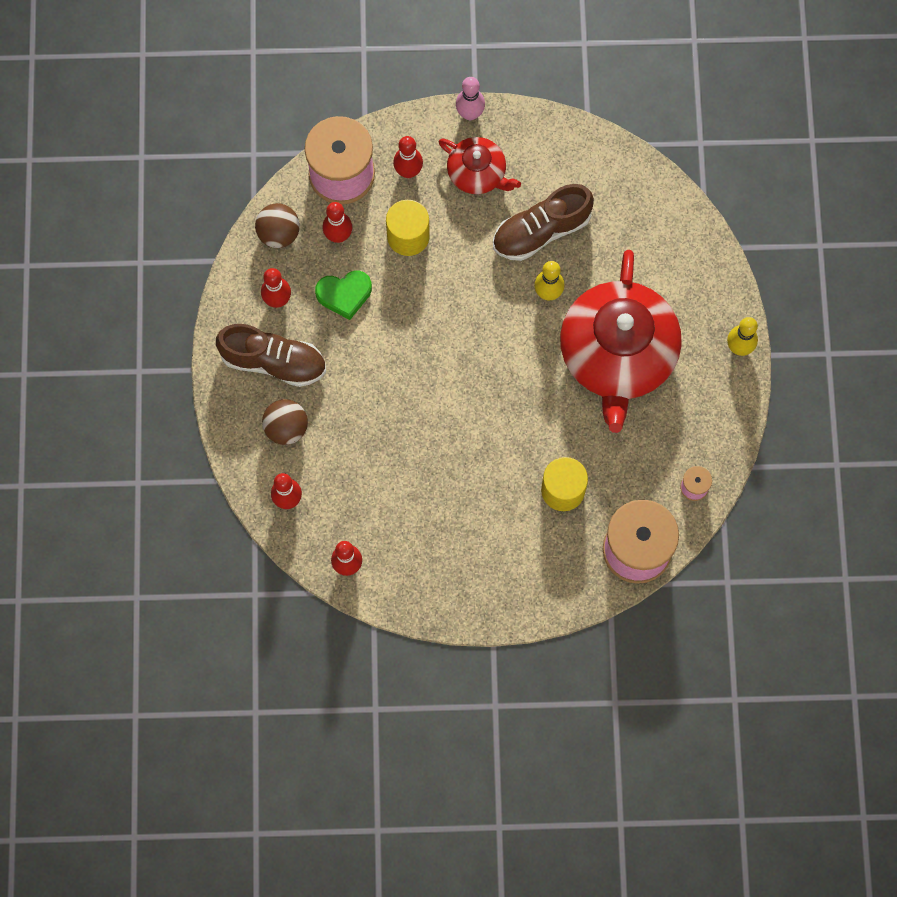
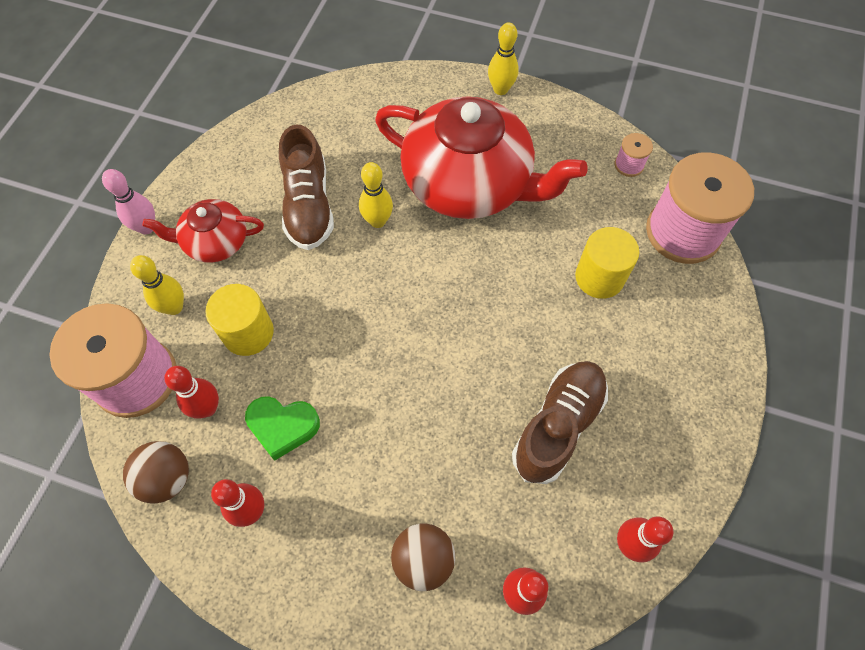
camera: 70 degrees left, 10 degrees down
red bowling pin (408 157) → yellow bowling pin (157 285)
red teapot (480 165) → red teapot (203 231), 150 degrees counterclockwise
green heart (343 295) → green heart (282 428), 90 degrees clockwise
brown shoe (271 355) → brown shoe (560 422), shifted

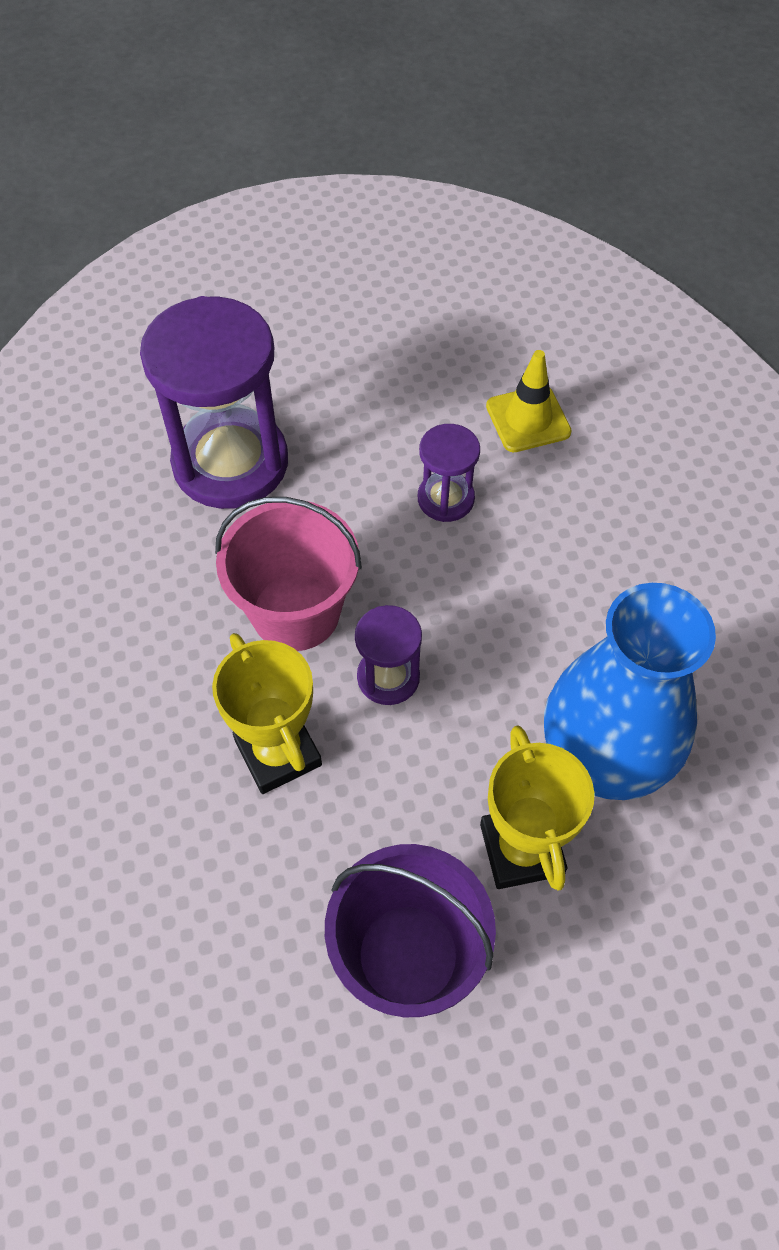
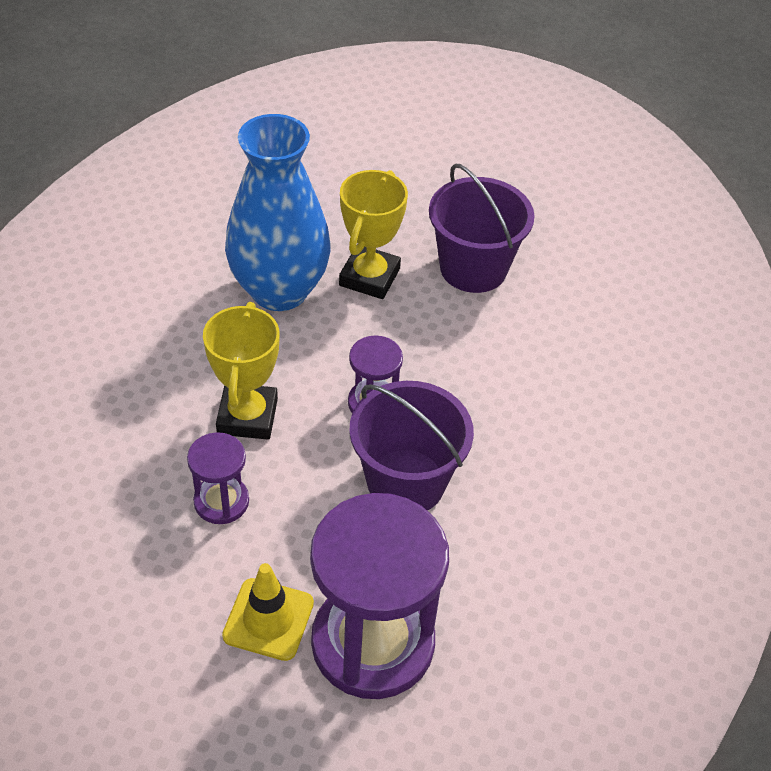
camera: 150 degrees left, 10 degrees down
yellow traffic cone (529 401) → yellow traffic cone (268 612), shifted
pink bucket (288 574) → purple bucket (411 446)
yellow trophy (267 713) → yellow trophy (241 371), shifted

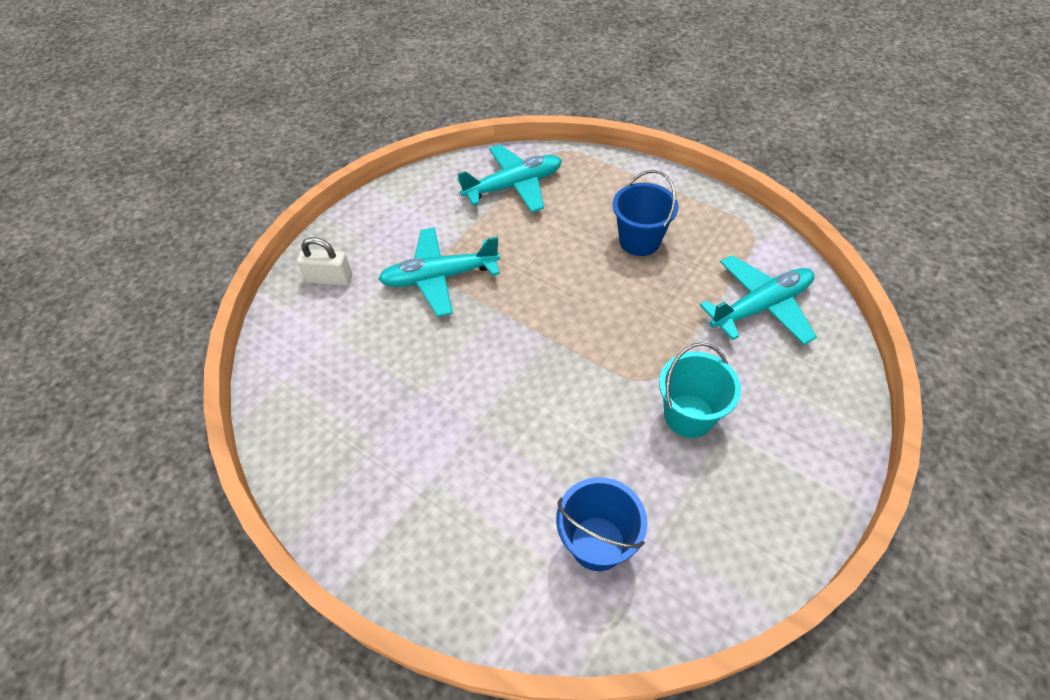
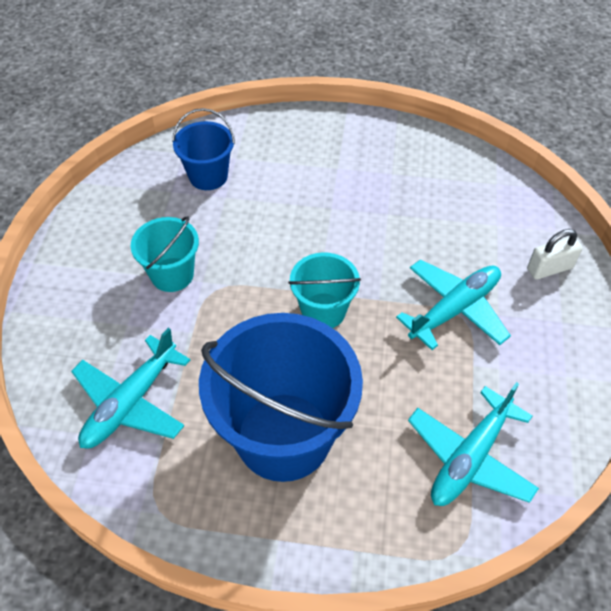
camera: 150 degrees right, 0 degrees up
blue bucket (645 213) → blue bucket (281 397), x1.94
- → turquoise bucket (324 290)

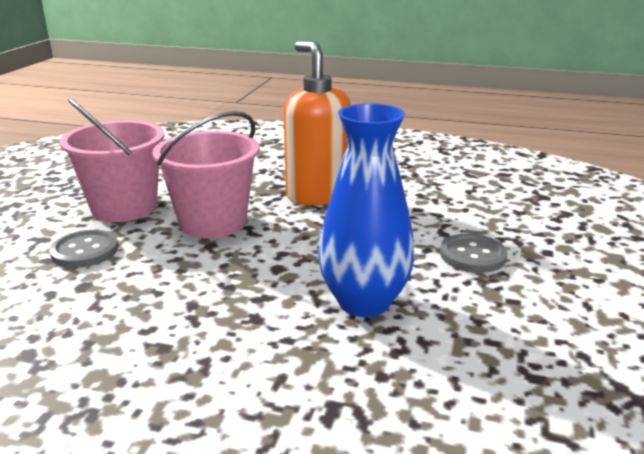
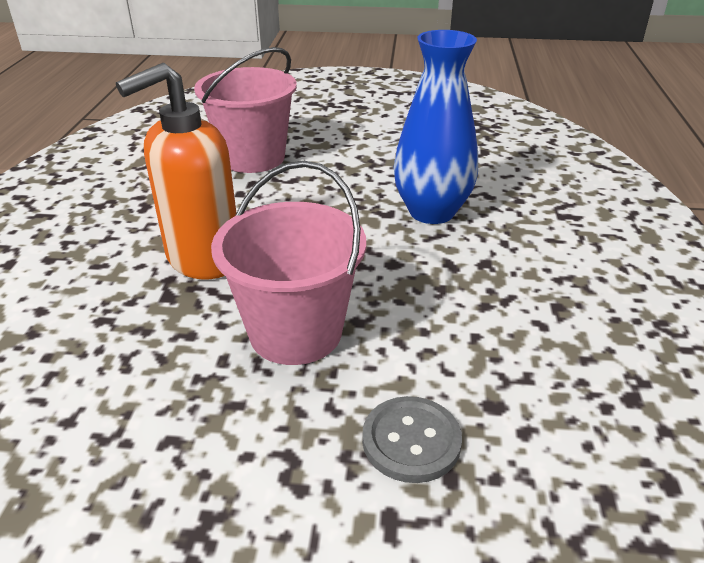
camera: 100 degrees left, 10 degrees up
pink bucket (112 160) → pink bucket (245 110), shifted
grey button (474 253) → -

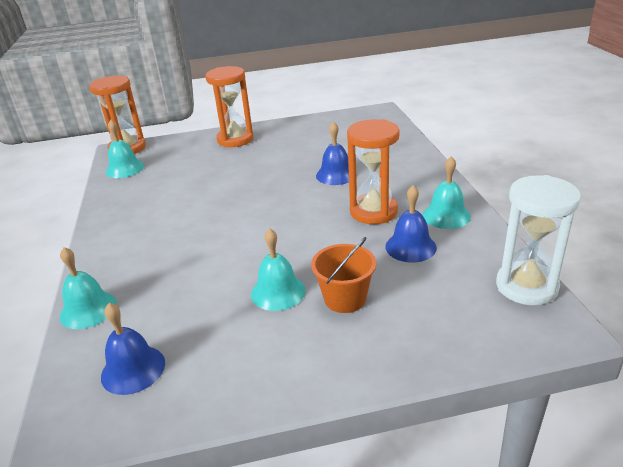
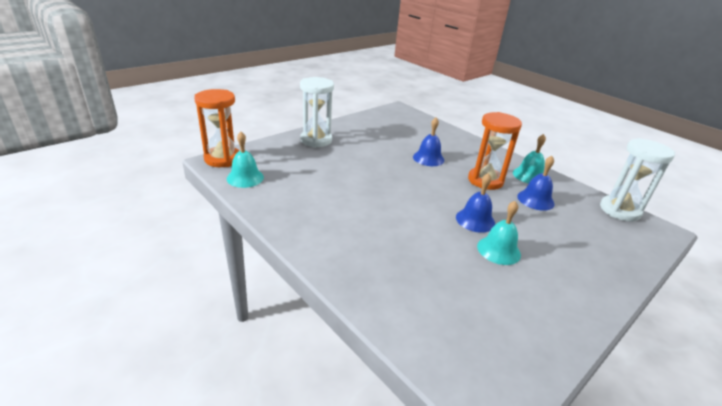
camera: 35 degrees left, 0 degrees up
orange hourglass (229 106) → white hourglass (317 112)
orange bucket (343 275) → -
turquoise bell (88 288) → -
blue bell (133 349) → blue bell (475 203), shifted

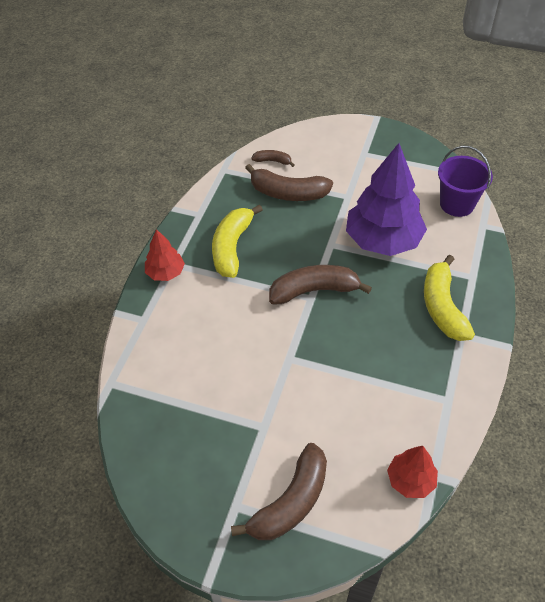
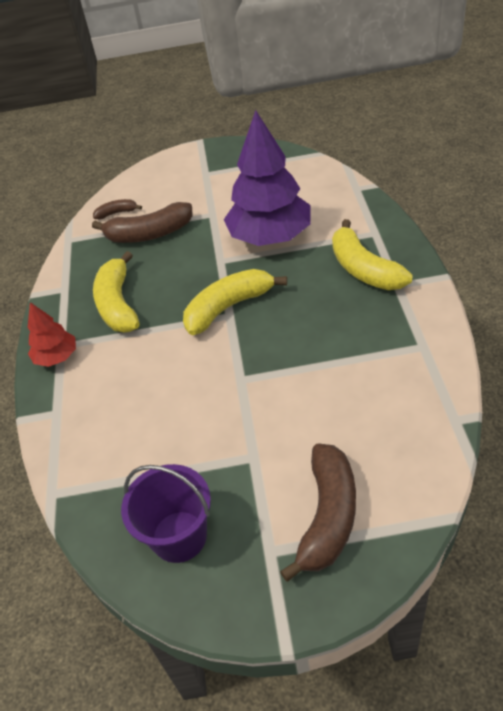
camera: 20 degrees left, 5 degrees down
purple bucket (465 181) → purple bucket (166 513), shifted
brown banana (320 285) → yellow banana (235 302)
red tree (412 472) → -

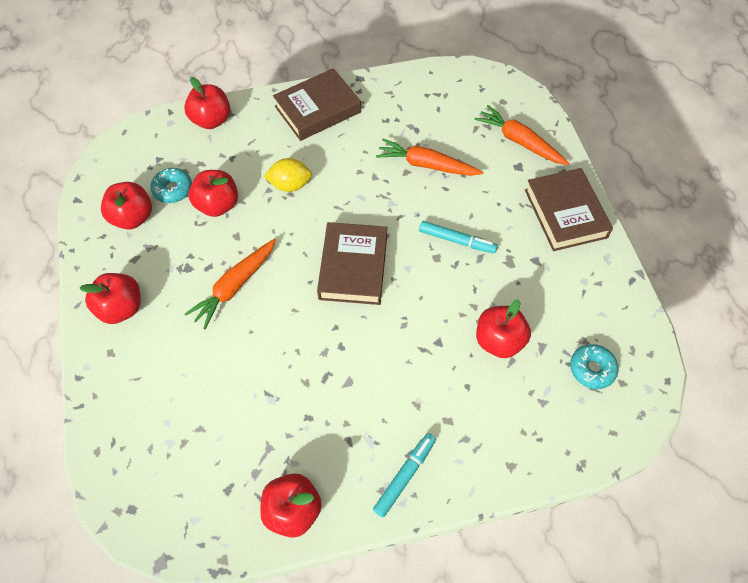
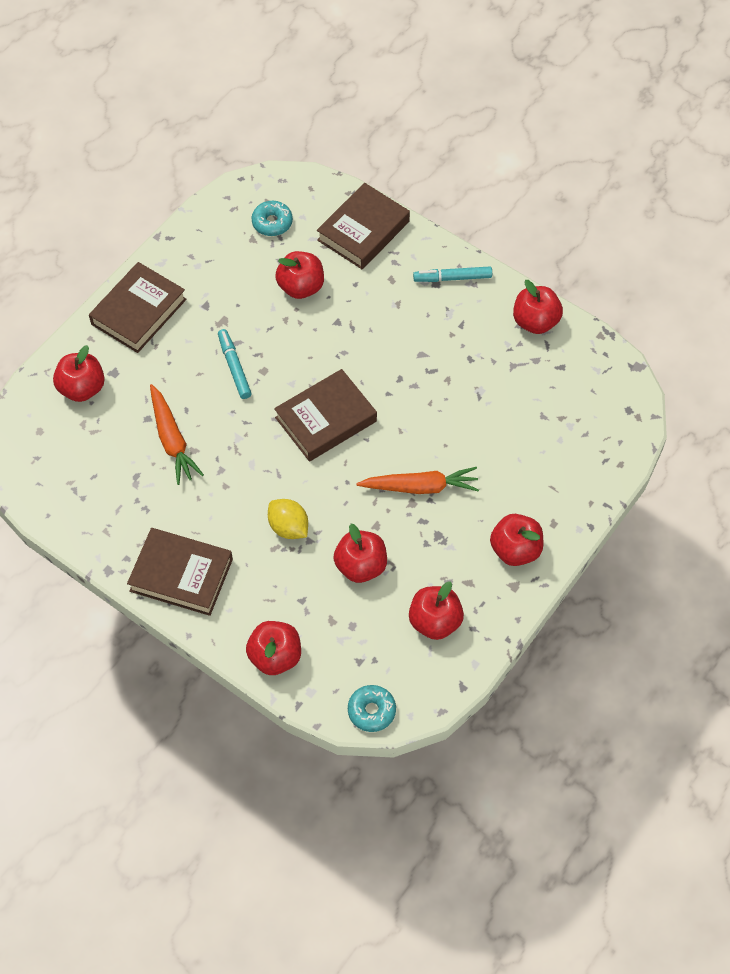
camera: 130 degrees left, 0 degrees up
orange carrot (522 135) → red apple (79 373)
turquoise donut (171 185) → turquoise donut (372 708), shifted
- → brown book (363 226)

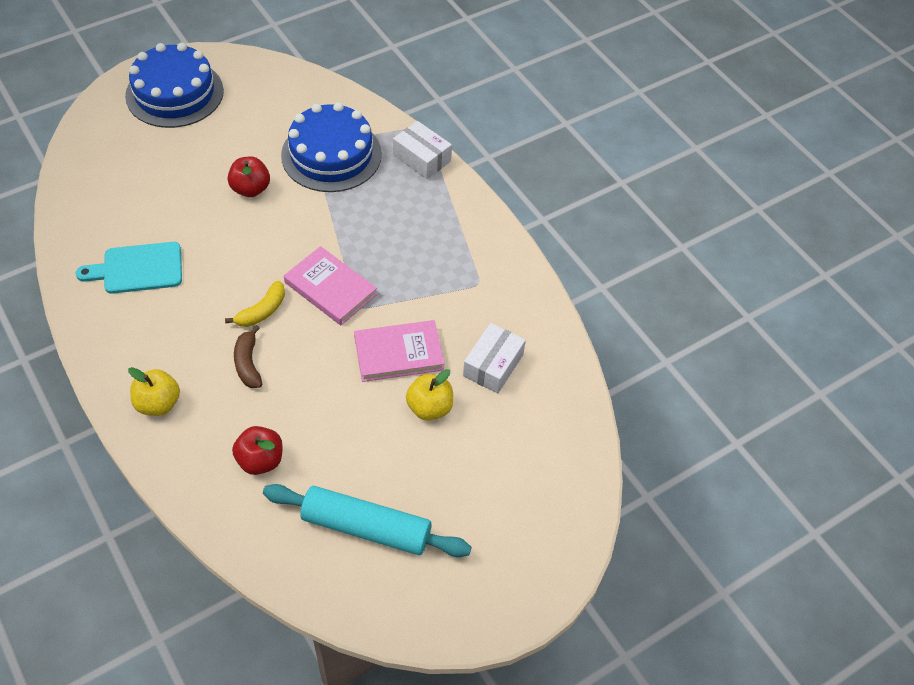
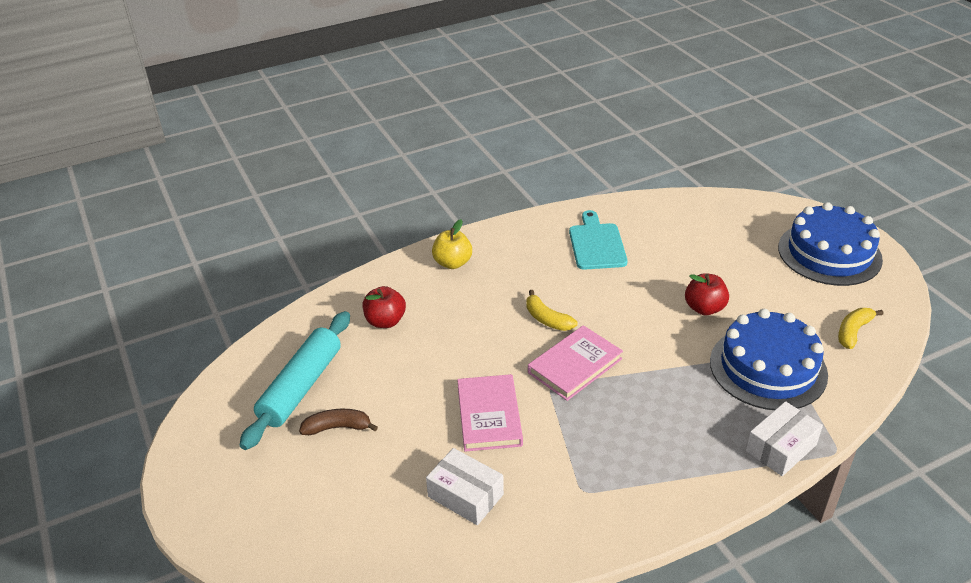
camera: 100 degrees right, 15 degrees down
brown banana (248 356) → brown banana (338 422), shifted
yellow apple (429 395) → -
- → yellow banana (860 328)

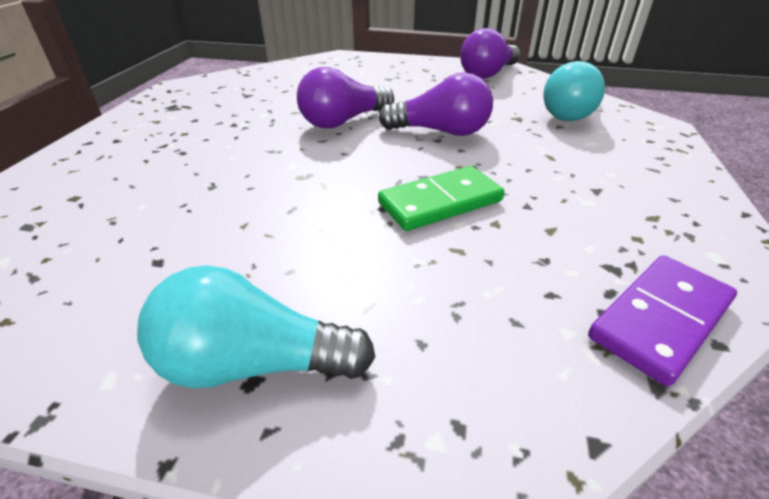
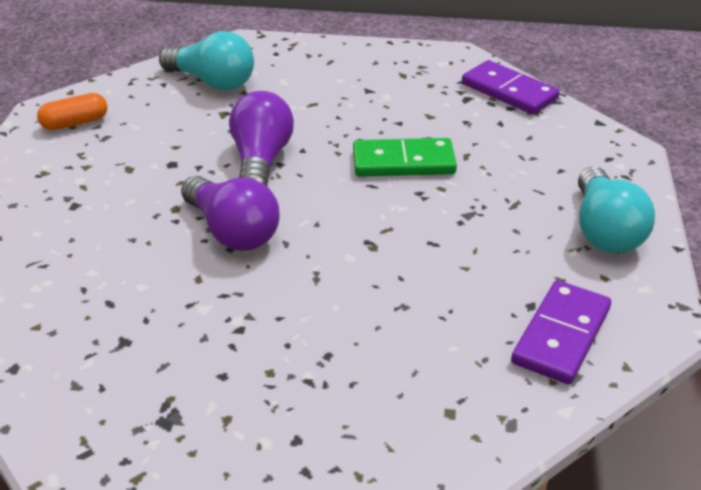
camera: 95 degrees left, 0 degrees up
purple light bulb (490 53) → orange capsule (72 111)
green domino (441 198) → green domino (405 157), 60 degrees counterclockwise
- → purple domino (561 332)

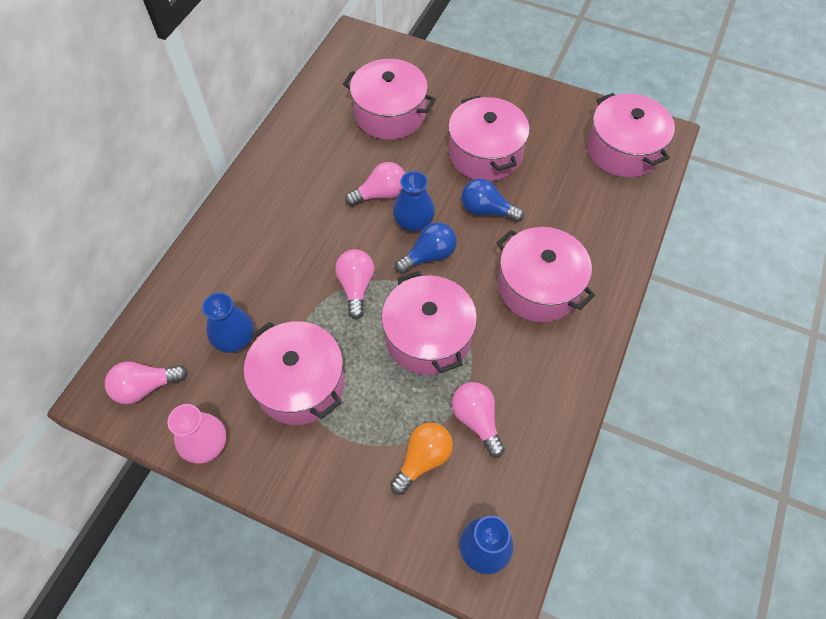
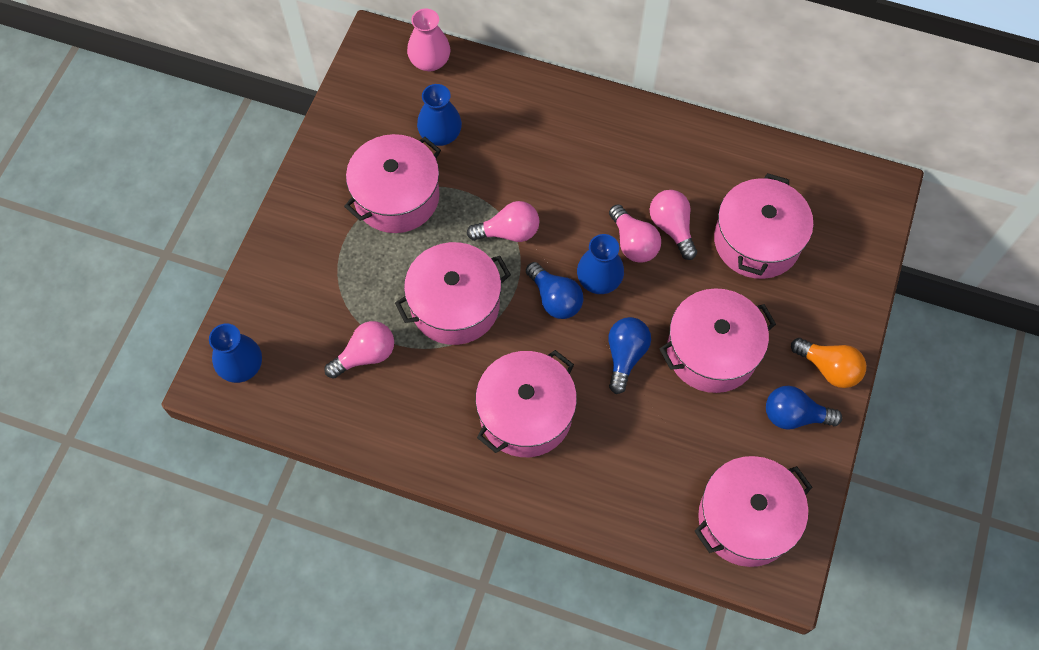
camera: 85 degrees right, 5 degrees up
pink light bulb (146 383) → pink light bulb (673 225), shifted
pink vase (197 434) → pink vase (428 40), shifted
orange light bulb (421 458) → orange light bulb (828 363), shifted
- → blue light bulb (804 407)

